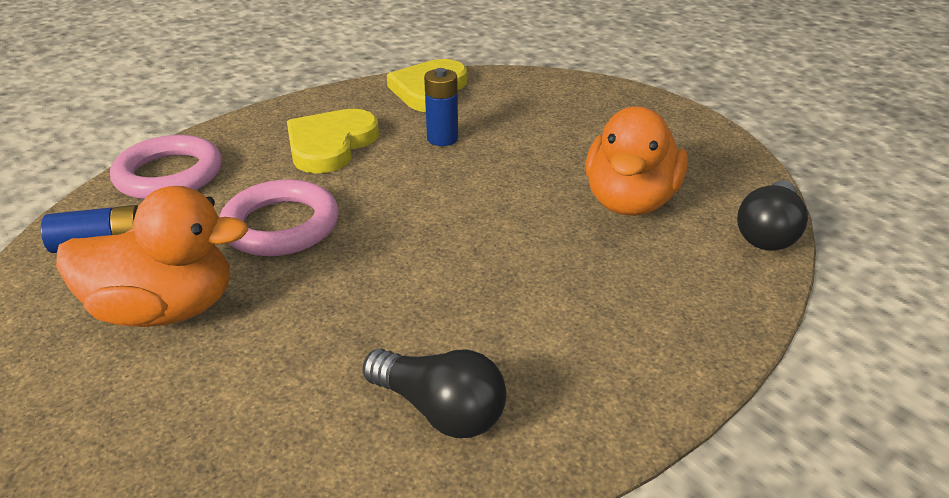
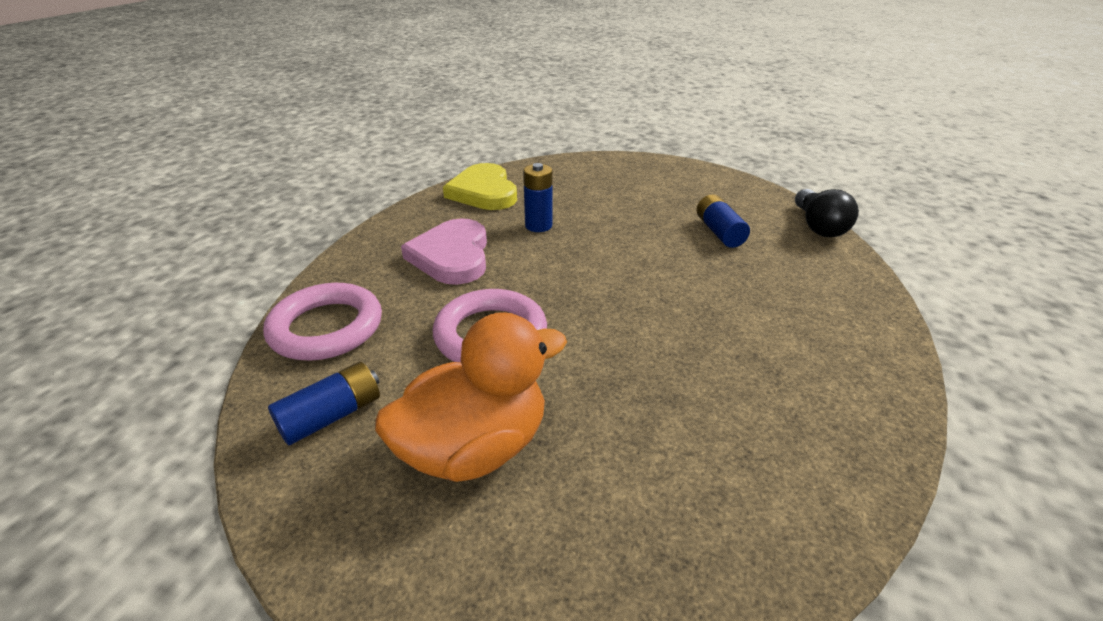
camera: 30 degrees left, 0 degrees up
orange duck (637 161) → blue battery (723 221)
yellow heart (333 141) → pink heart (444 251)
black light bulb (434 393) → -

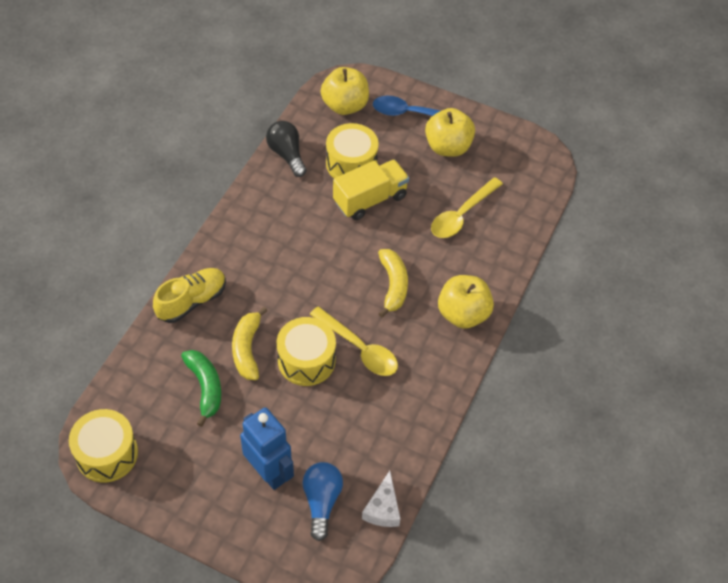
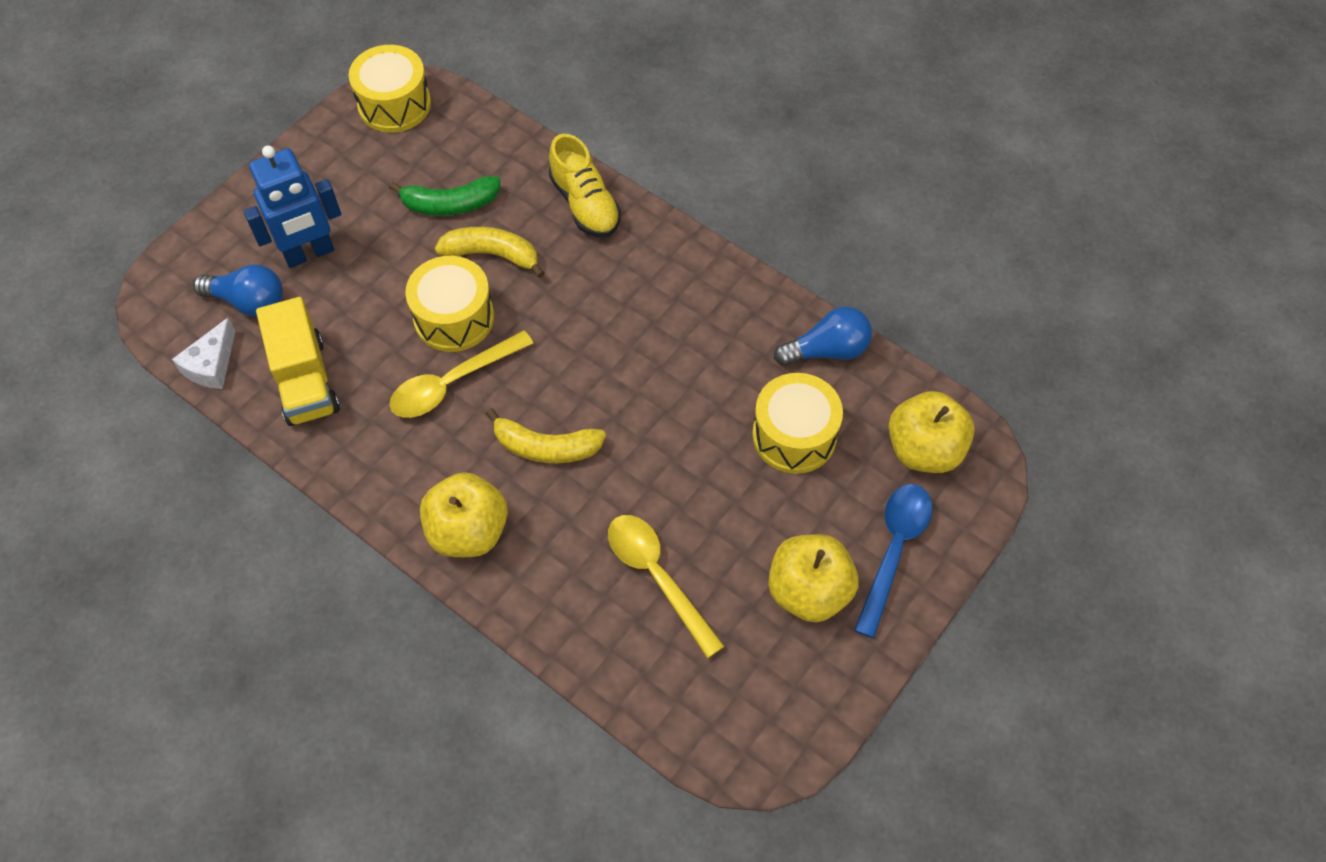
camera: 105 degrees right, 5 degrees up
black light bulb (286 149) → blue light bulb (823 336)
yellow truck (371 189) → yellow truck (298 361), shifted
white cheese (381 499) → white cheese (203 353), 90 degrees counterclockwise

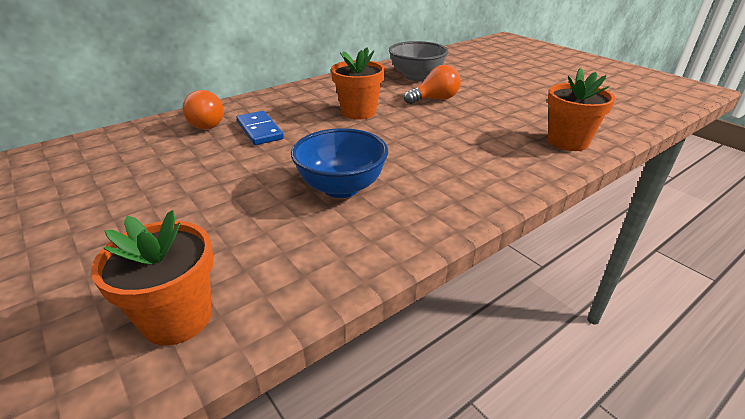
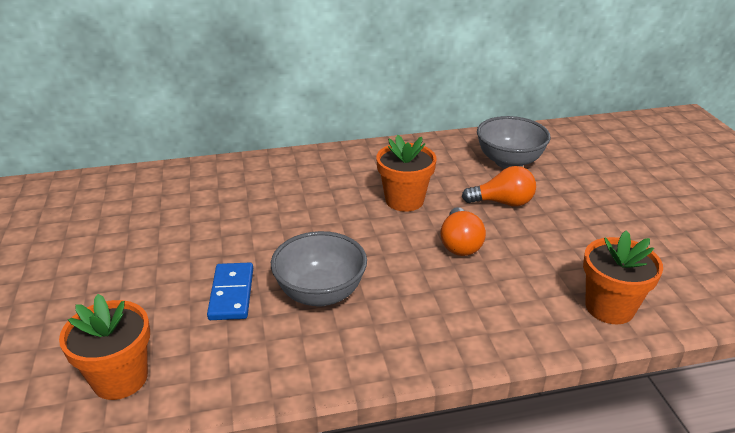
camera: 25 degrees right, 0 degrees up
orange light bulb (203 110) → orange light bulb (463 231), shifted
blue domino (260 128) → blue domino (230 291), shifted
blue bowl (339 163) → grey bowl (319 269)

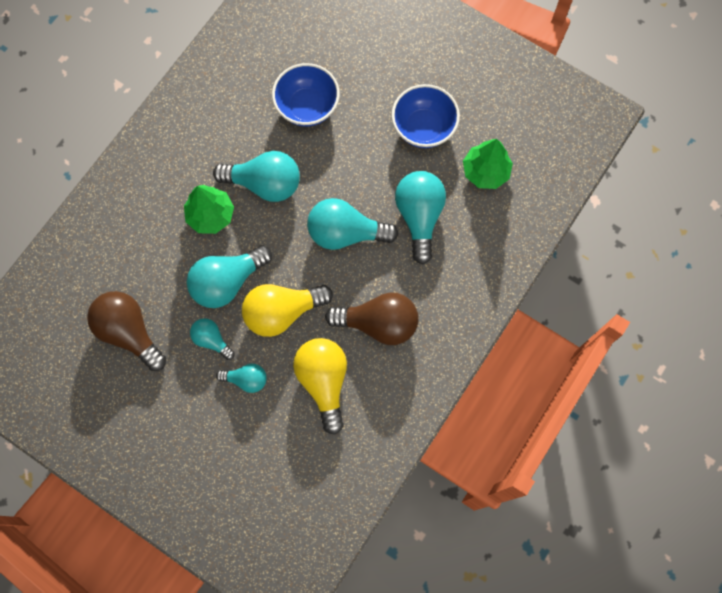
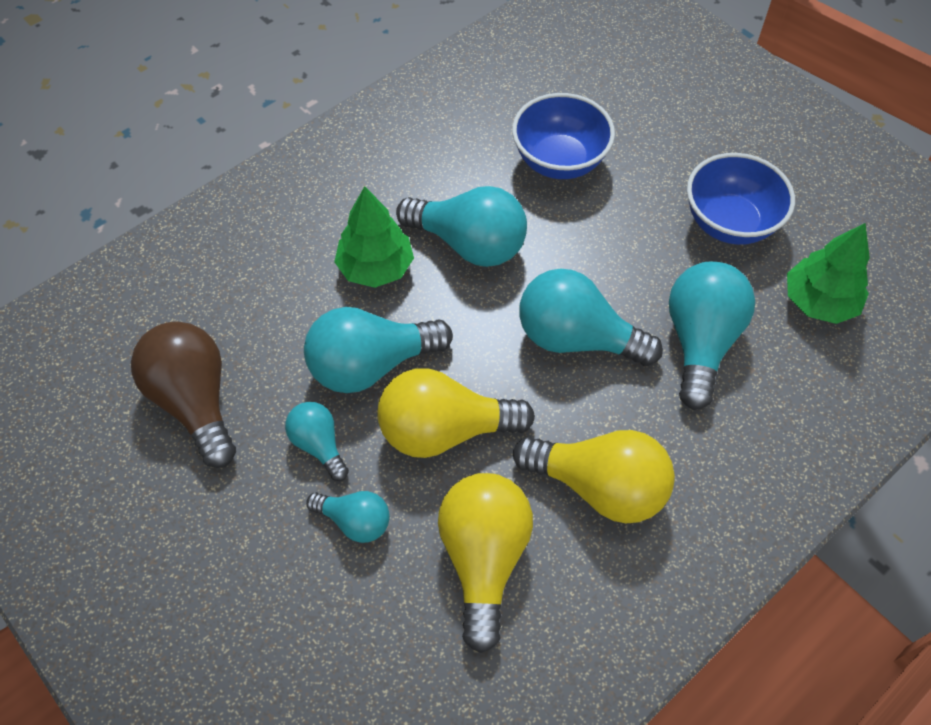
camera: 15 degrees right, 15 degrees down
brown light bulb (372 318) → yellow light bulb (594 476)

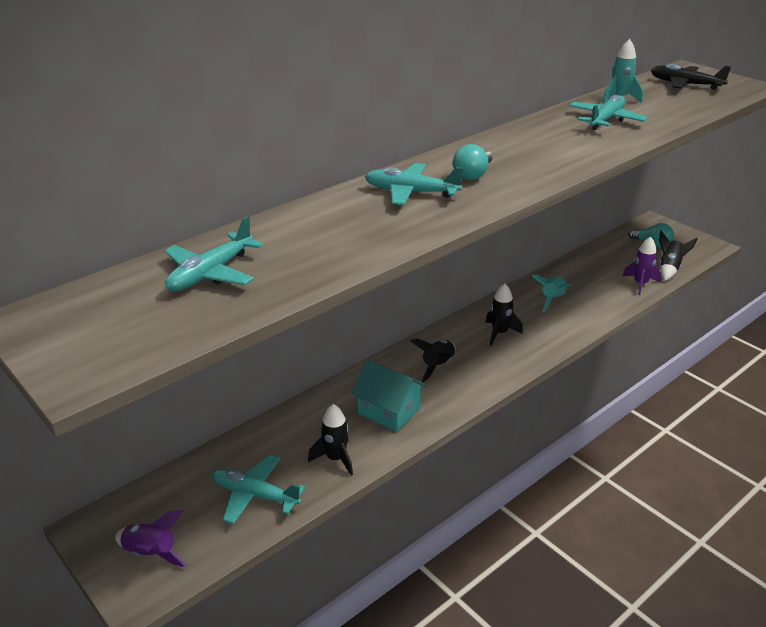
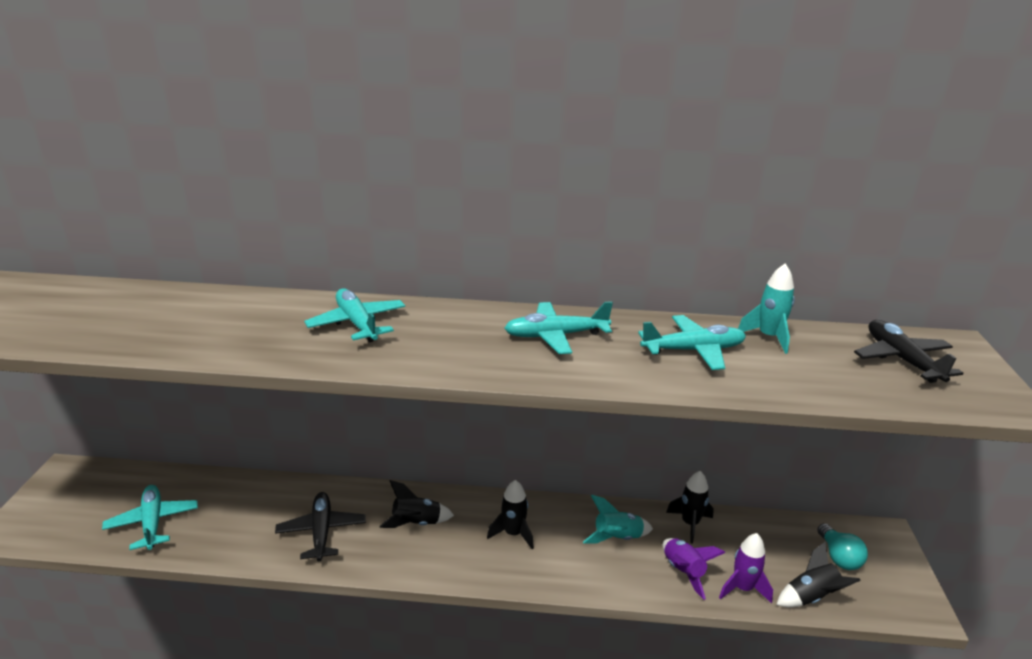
camera: 45 degrees right, 5 degrees down
turquoise light bulb (472 162) → -
turquoise plane (214 253) → turquoise plane (558 327), shifted
turquoise house (389 396) → black plane (320 526)
black rocket (330 440) → black rocket (690 507), shifted
purple rocket (151 538) → purple rocket (694 569), shifted

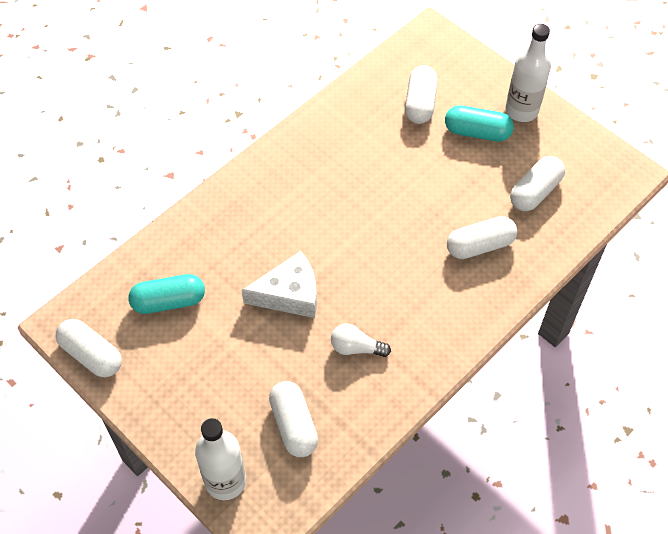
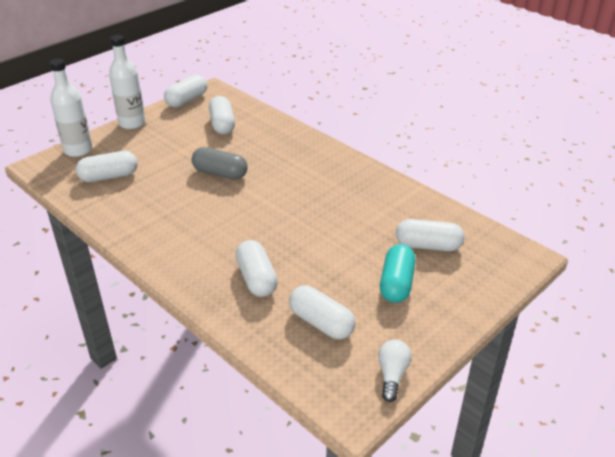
camera: 90 degrees right, 20 degrees down
white bottle (528 73) → white bottle (127 82), shifted
white cheese (279 284) → grey capsule (220 163)
turquoise capsule (166 294) → white capsule (222 115)
white light bulb (361 340) → white light bulb (395 371), shifted

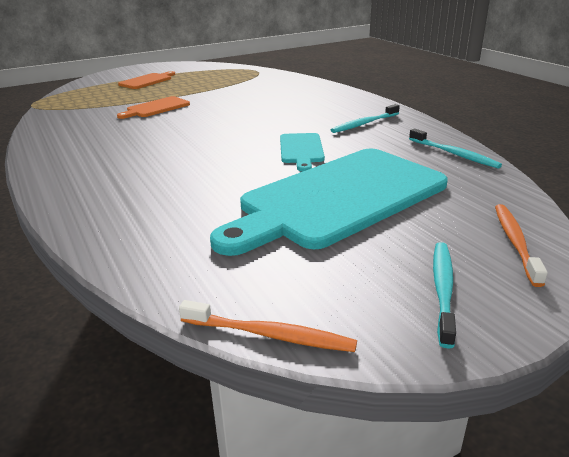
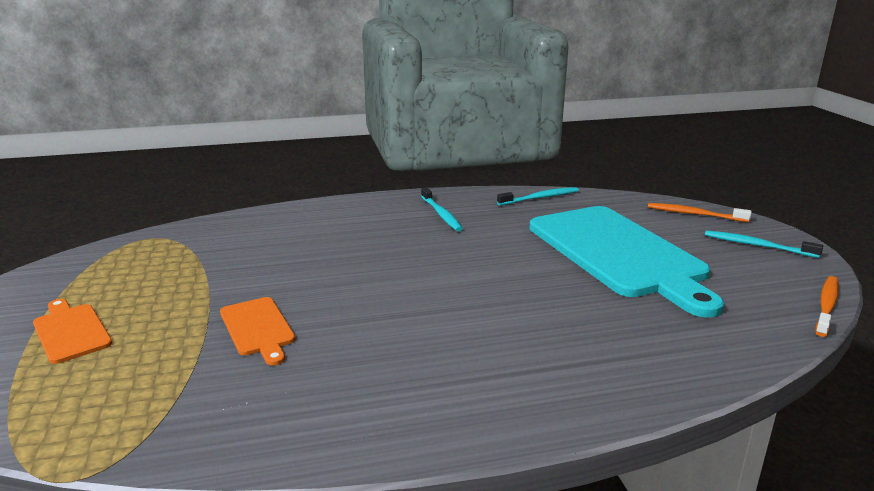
camera: 75 degrees left, 5 degrees down
turquoise cutting board (302 152) → -

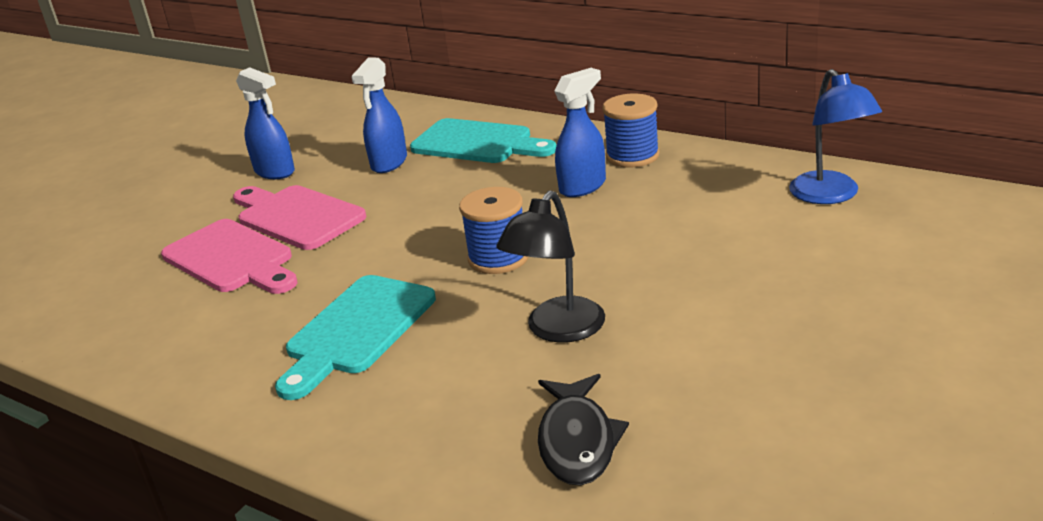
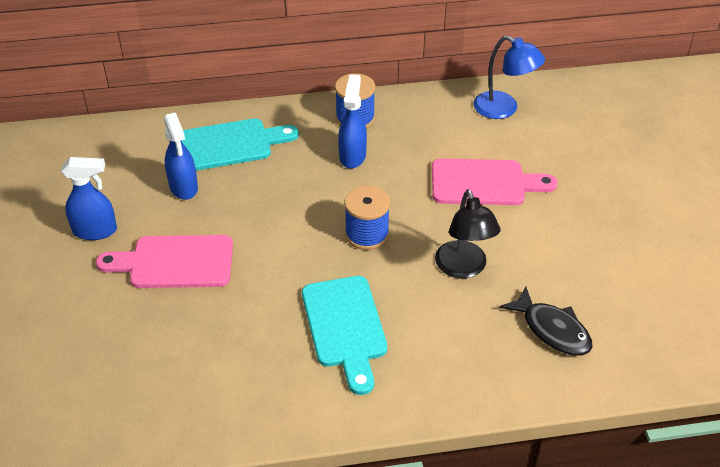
camera: 45 degrees left, 15 degrees up
pink cutting board (229 256) → pink cutting board (495 182), shifted

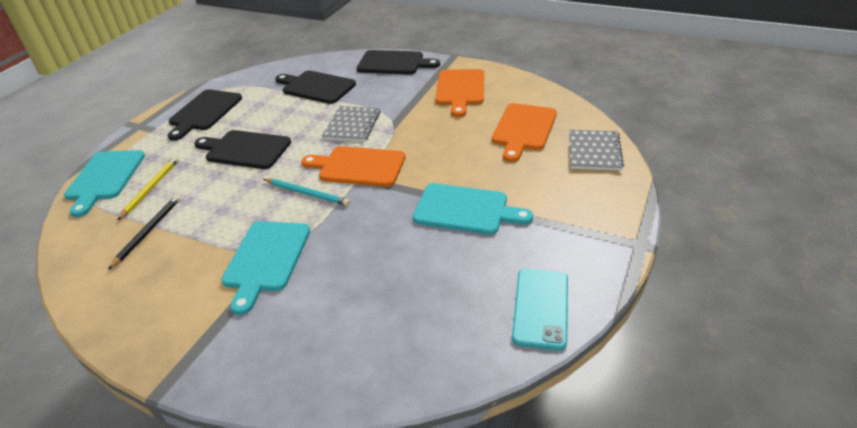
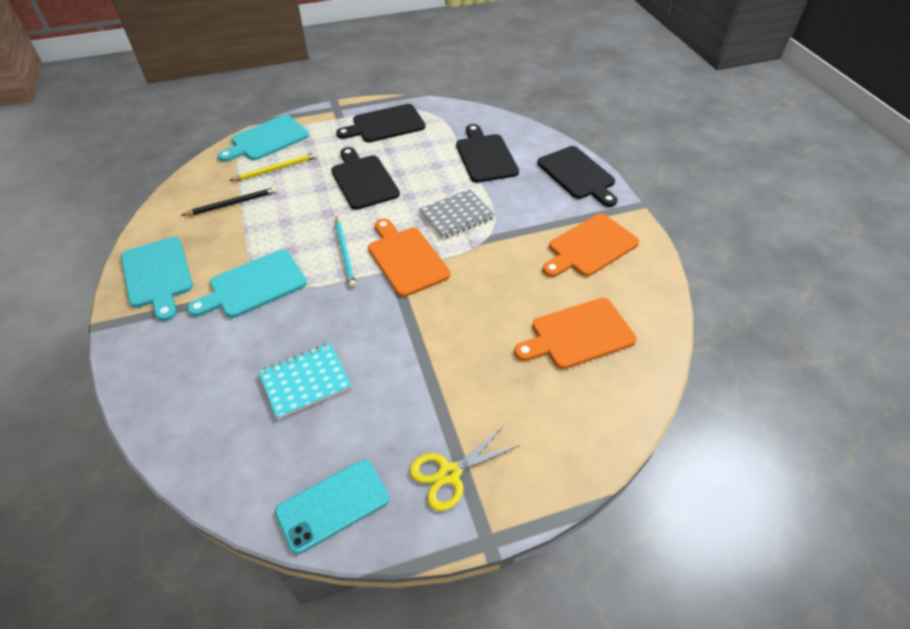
camera: 45 degrees right, 10 degrees up
grey notebook (596 150) → -
turquoise cutting board (473 209) → turquoise cutting board (157 279), shifted
- → turquoise notebook (305 381)
- → yellow scissors (464 468)

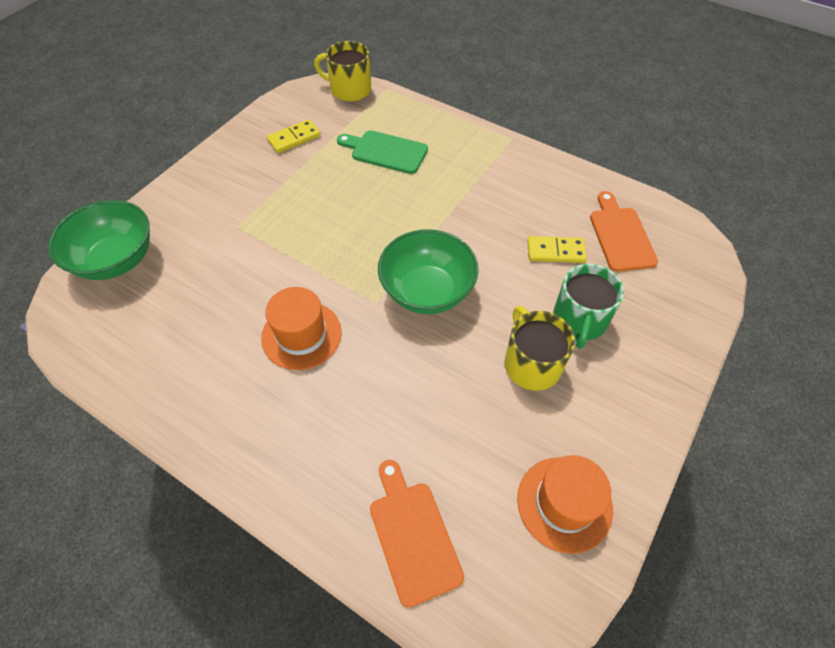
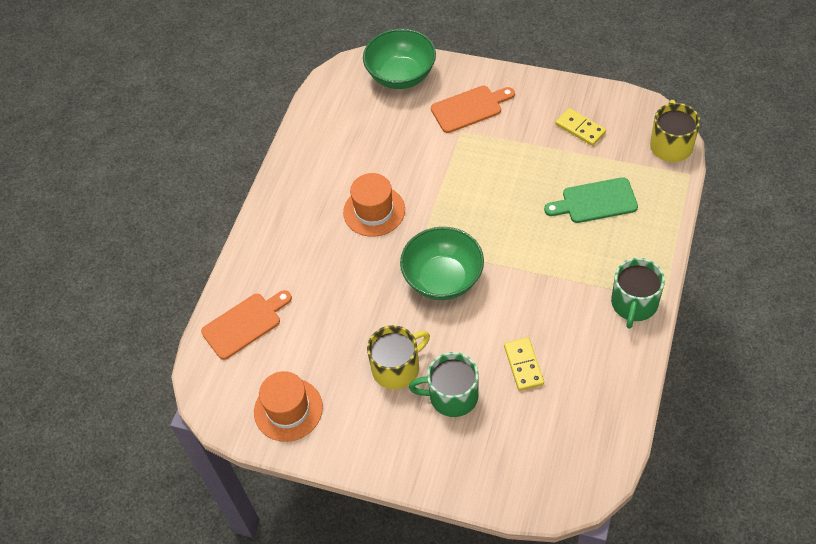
camera: 80 degrees right, 0 degrees up
green cutting board (382 152) → green cutting board (591 200), 105 degrees counterclockwise
orange cutting board (624 231) → orange cutting board (473 109), shifted
- → green mug (638 293)

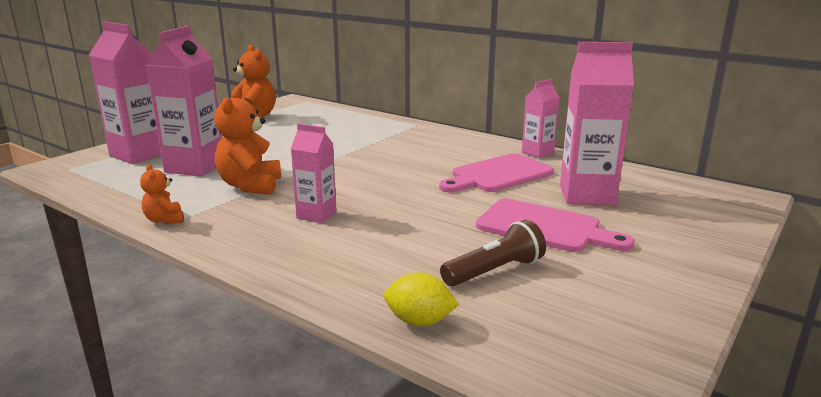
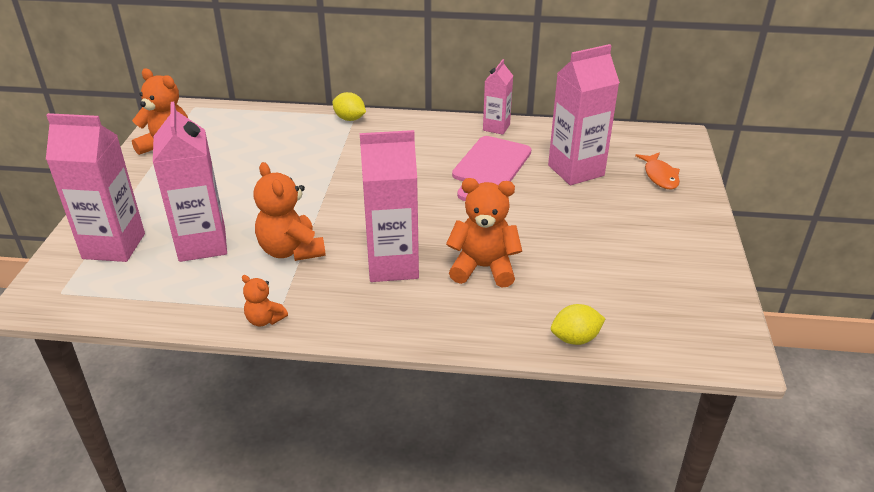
camera: 30 degrees left, 15 degrees up
pink carton (314 173) → pink carton (389 206), x1.74
pink cutting board (555 225) → -
brown flashlight (493 253) → -
- → yellow lemon (349 106)
- → orange fish (657 171)
- → orange teddy bear (484 233)

